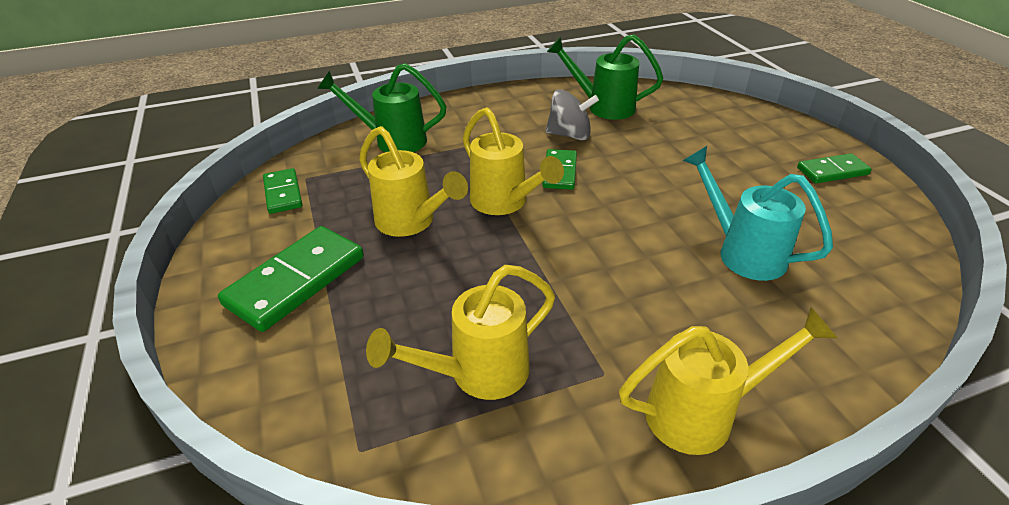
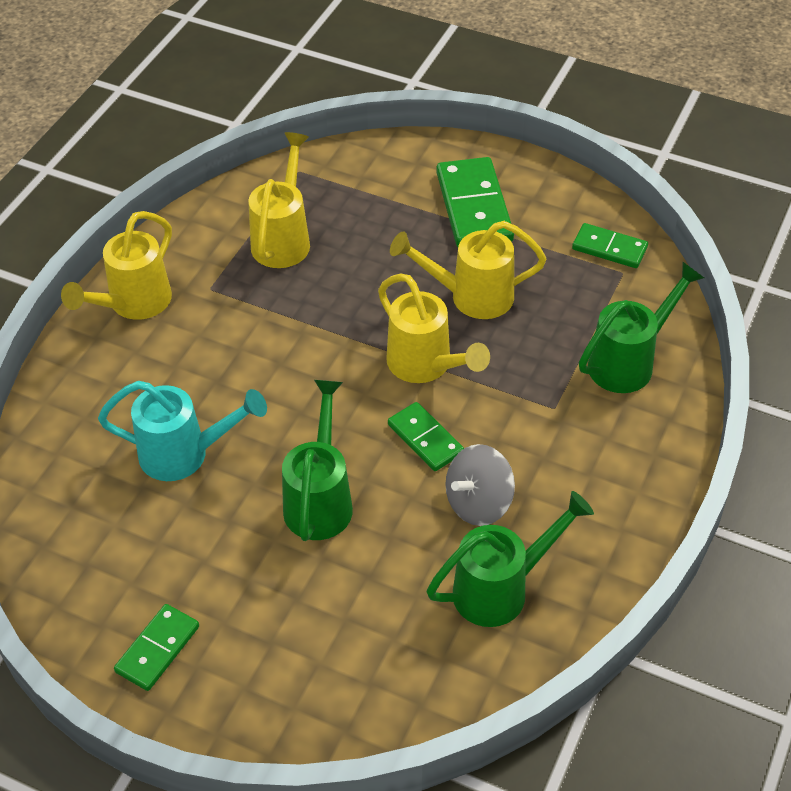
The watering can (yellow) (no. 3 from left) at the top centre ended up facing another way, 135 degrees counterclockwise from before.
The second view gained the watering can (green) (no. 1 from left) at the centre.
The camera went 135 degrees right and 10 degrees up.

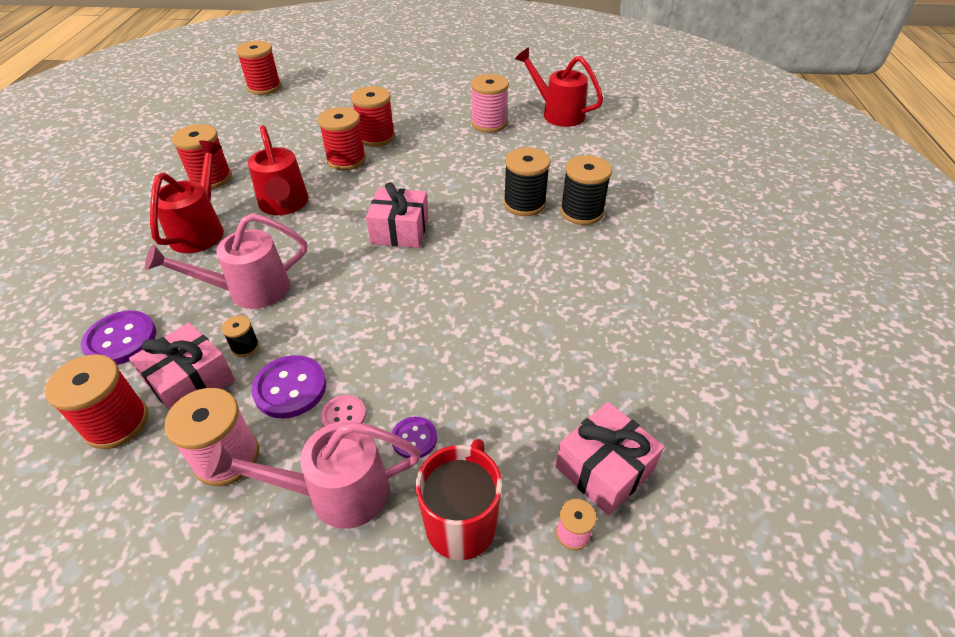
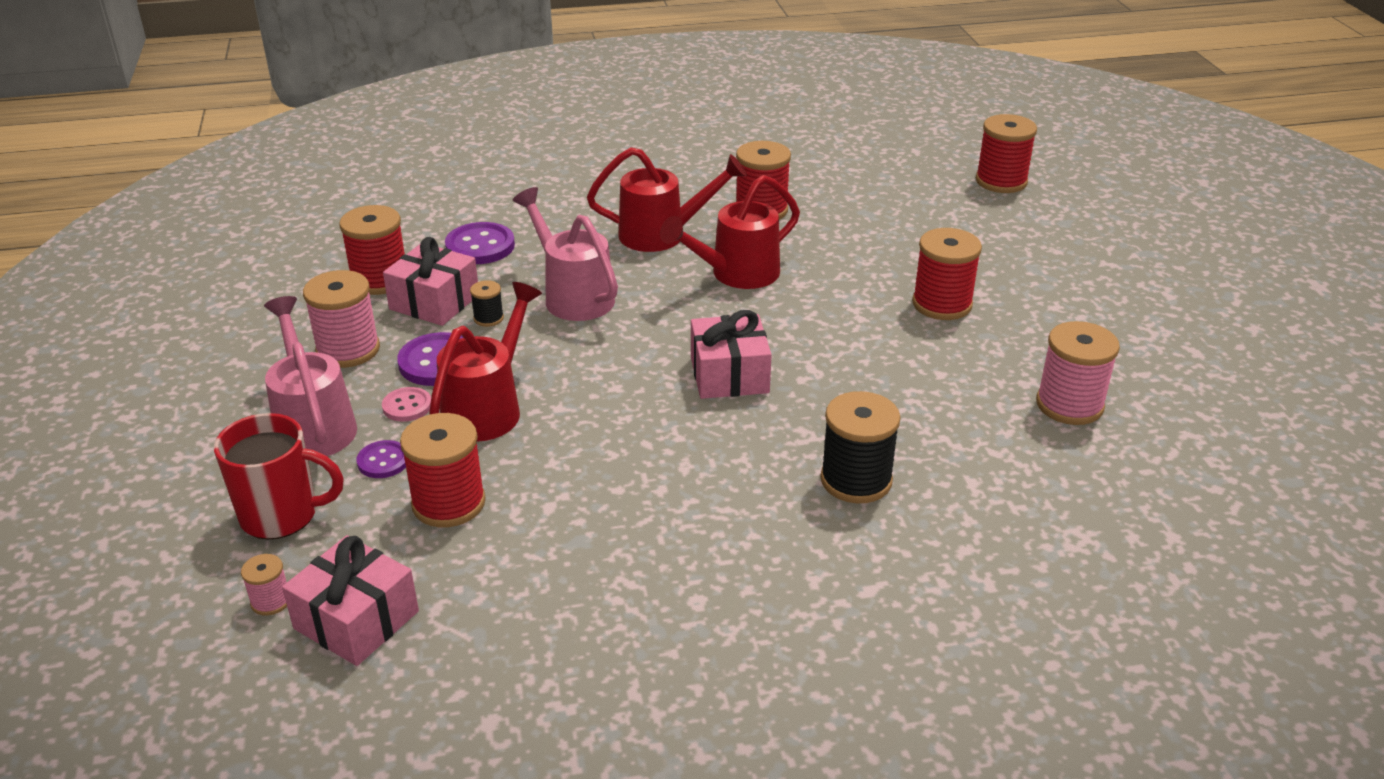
The watering can (red) (no. 3 from left in the first image) ended up elsewhere, having gone from the top centre to the centre.
The spool (red) (no. 4 from left in the first image) ended up elsewhere, having gone from the top centre to the middle left.
The second view lost the spool (black) (no. 3 from left) at the top centre.
The camera went 75 degrees right and 10 degrees down.

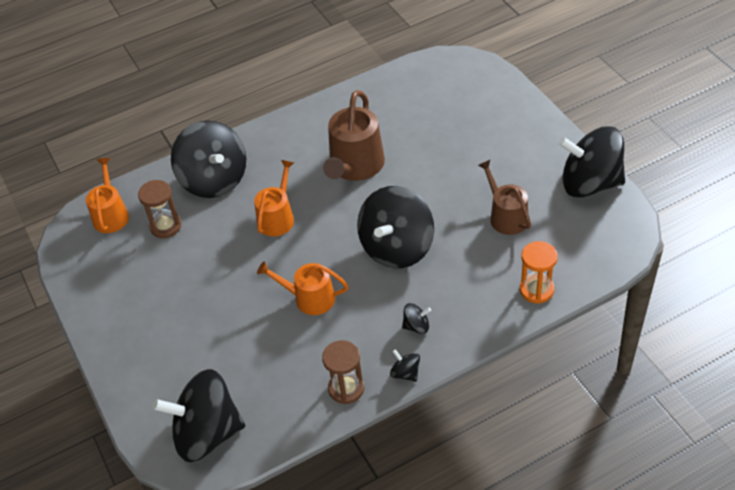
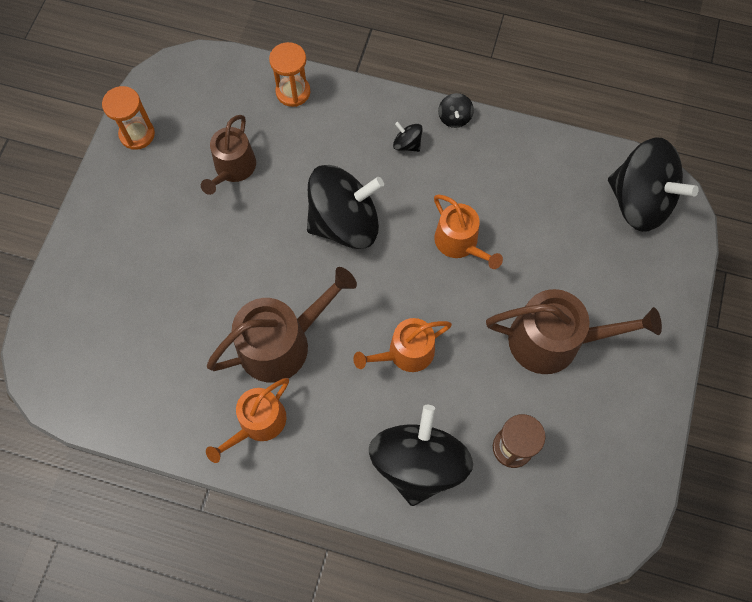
Where the spinning top (black) (no. 6 from left) stood at the top right, the hourglass (orange) (no. 1 from left) came to stand at the top left.
The watering can (orange) (no. 1 from left) ended up elsewhere, having gone from the middle left to the bottom left.
The second view lost the hourglass (brown) (no. 2 from left) at the bottom centre.
The second view gained the watering can (brown) (no. 3 from left) at the middle right.
The camera went 140 degrees left and 20 degrees up.

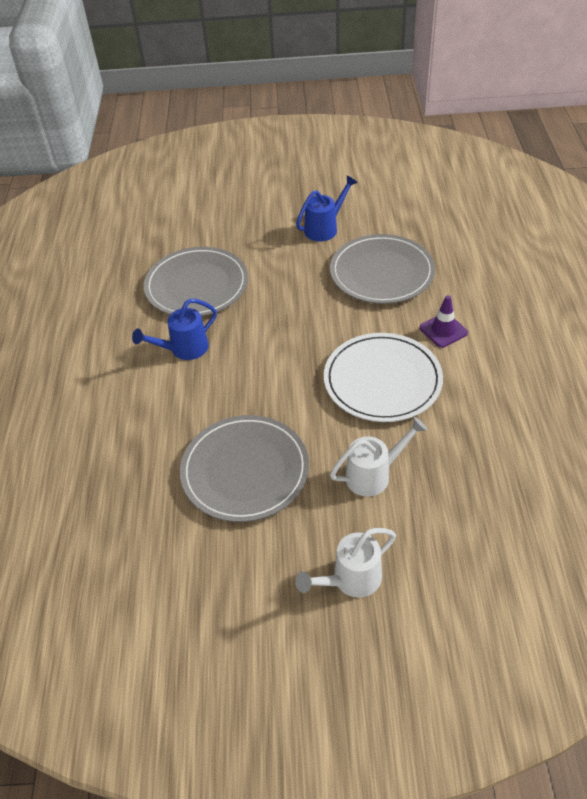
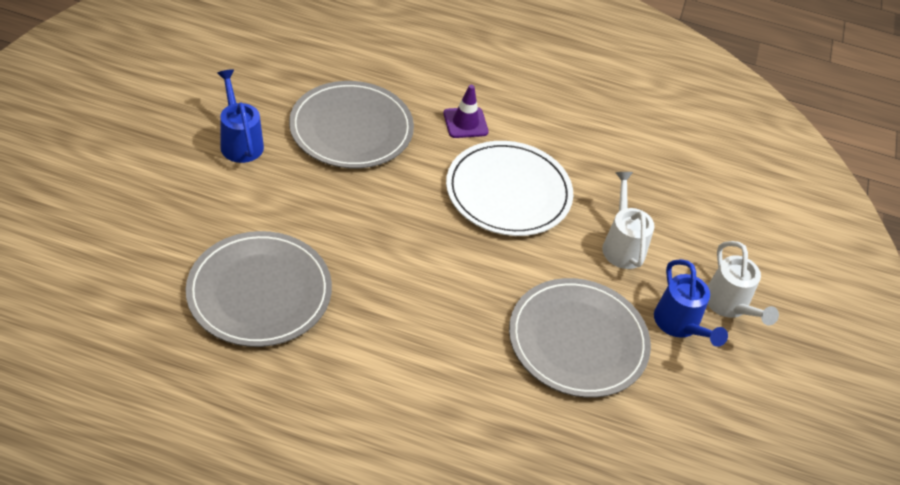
The watering can (blue) (no. 1 from left in the first image) ended up elsewhere, having gone from the middle left to the middle right.
The camera went 80 degrees left and 0 degrees up.

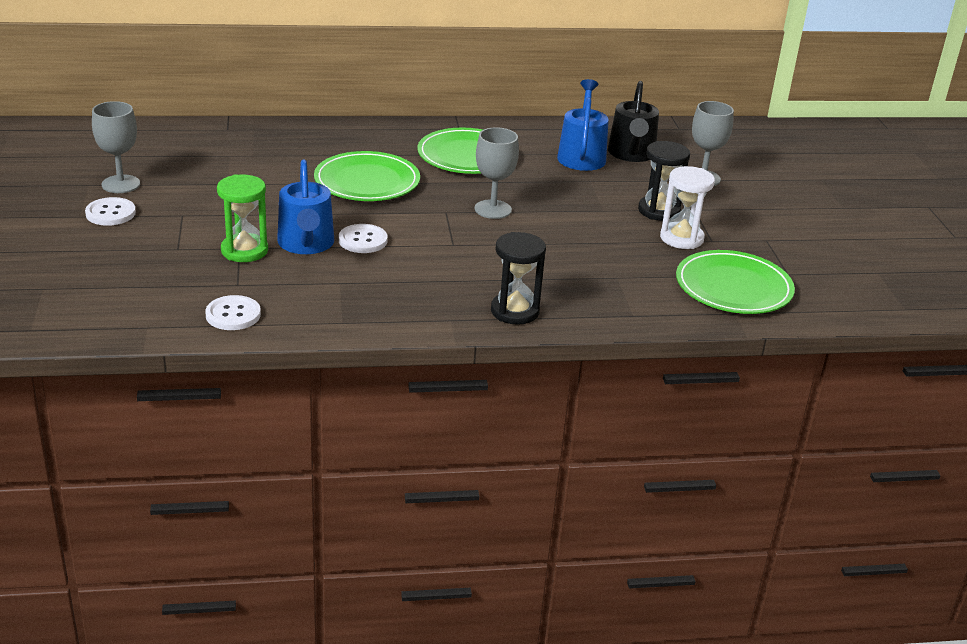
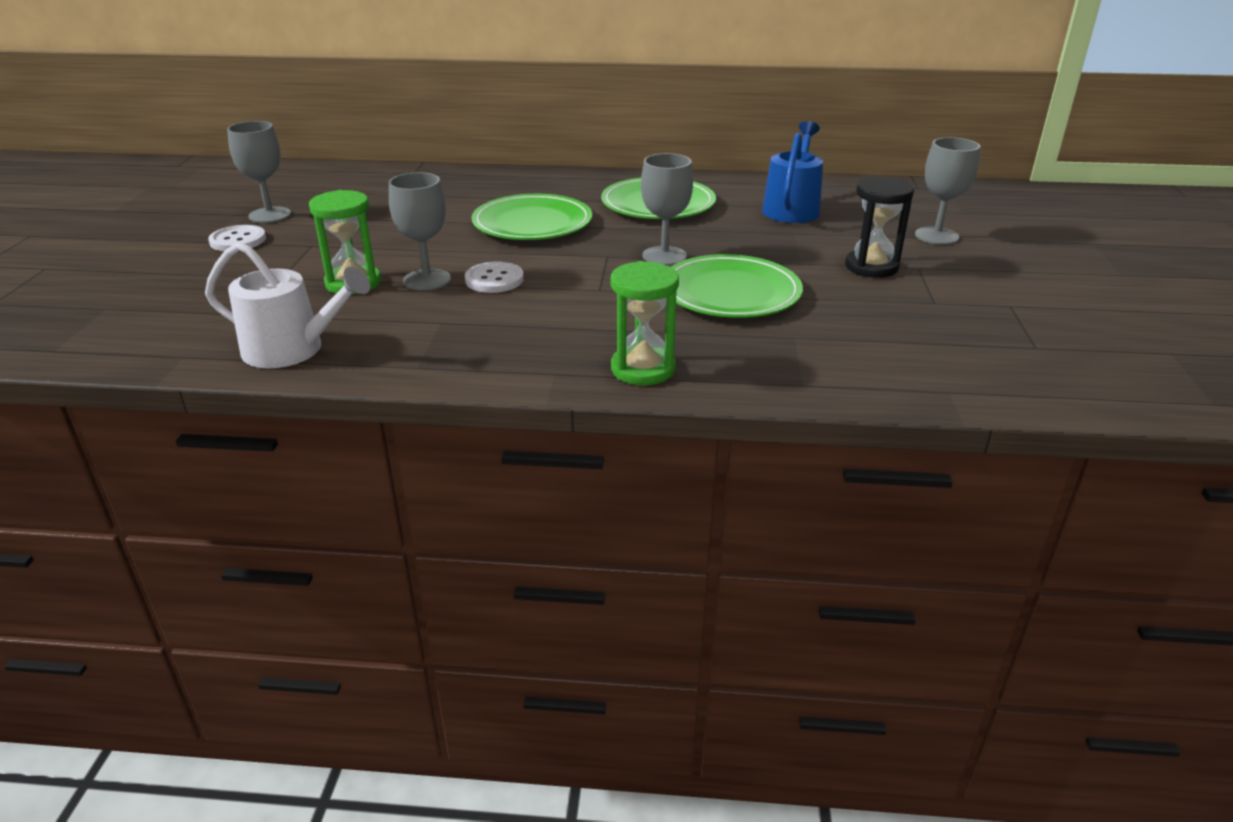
The second view lost the watering can (black) at the top centre.
Where the watering can (blue) (no. 1 from left) stood at the top left, the goblet (grey) (no. 2 from left) came to stand at the top centre.
The second view lost the hourglass (white) at the top right.
What was the hourglass (black) (no. 1 from left) at the centre turned into the hourglass (green) (no. 2 from left) at the centre.
The plate (green) (no. 3 from left) ended up elsewhere, having gone from the middle right to the centre.
Where the button (white) (no. 2 from left) stood at the middle left, the watering can (white) came to stand at the middle left.
The camera went 15 degrees right and 0 degrees up.

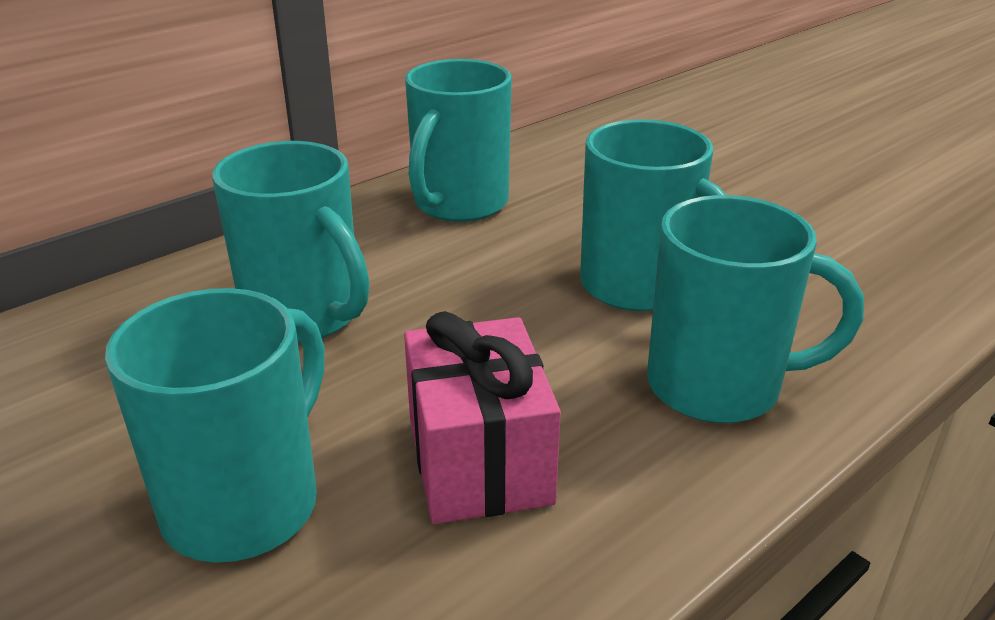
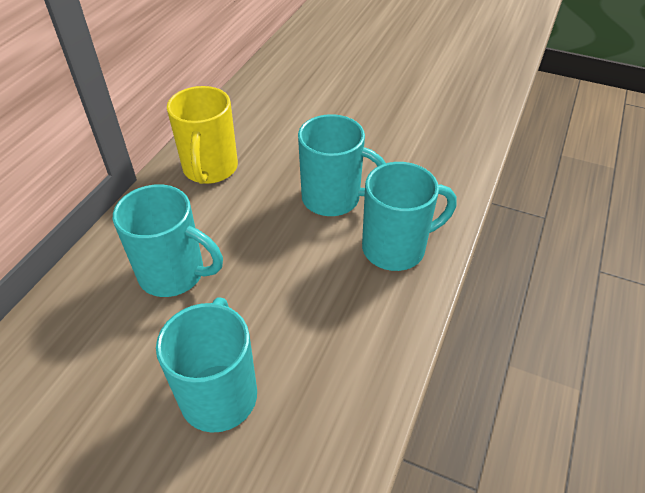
What was the mug (turquoise) (no. 3 from left) at the top centre turned into the mug (yellow) at the top left.
The second view lost the gift (pink) at the bottom centre.
The camera went 25 degrees left and 15 degrees up.

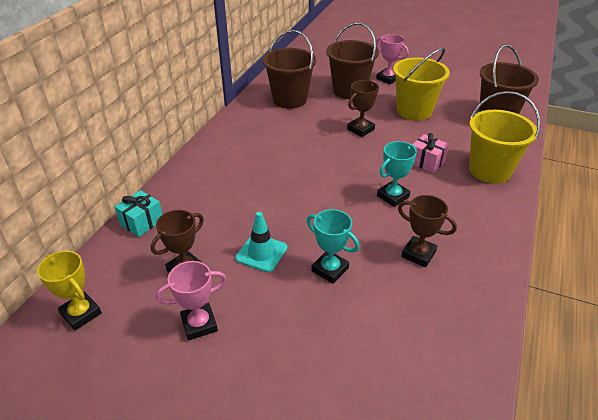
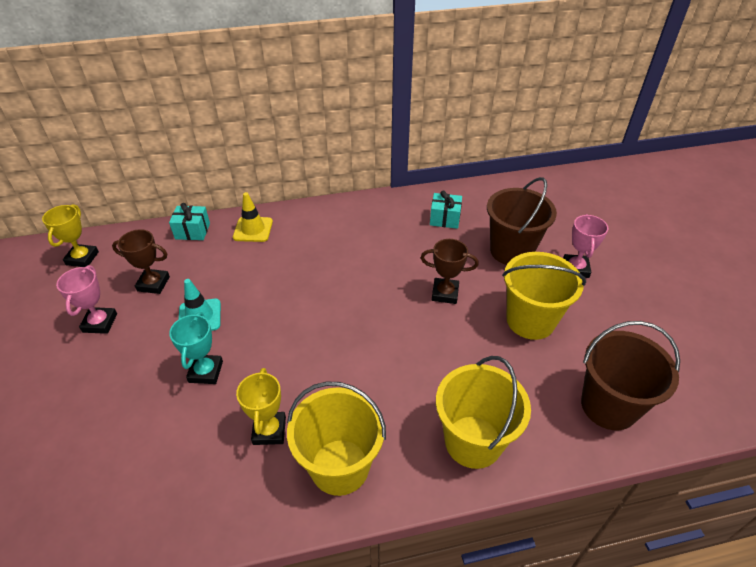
Where the bucket (brown) (no. 1 from left) stood at the top centre, the gift (turquoise) (no. 2 from left) came to stand at the centre.
The second view lost the gift (pink) at the middle right.
The second view lost the trophy (turquoise) (no. 2 from left) at the centre.
What was the trophy (brown) (no. 3 from left) at the middle right turned into the trophy (yellow) (no. 2 from left) at the bottom centre.
The trophy (pink) (no. 1 from left) at the bottom left ended up facing another way, 60 degrees clockwise from before.
The second view gained the traffic cone (yellow) at the centre.
The second view gained the bucket (yellow) (no. 1 from left) at the bottom centre.
The camera went 55 degrees right and 5 degrees up.

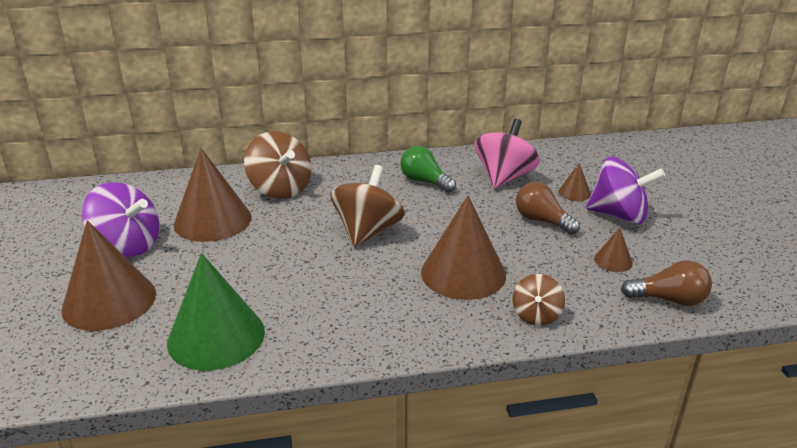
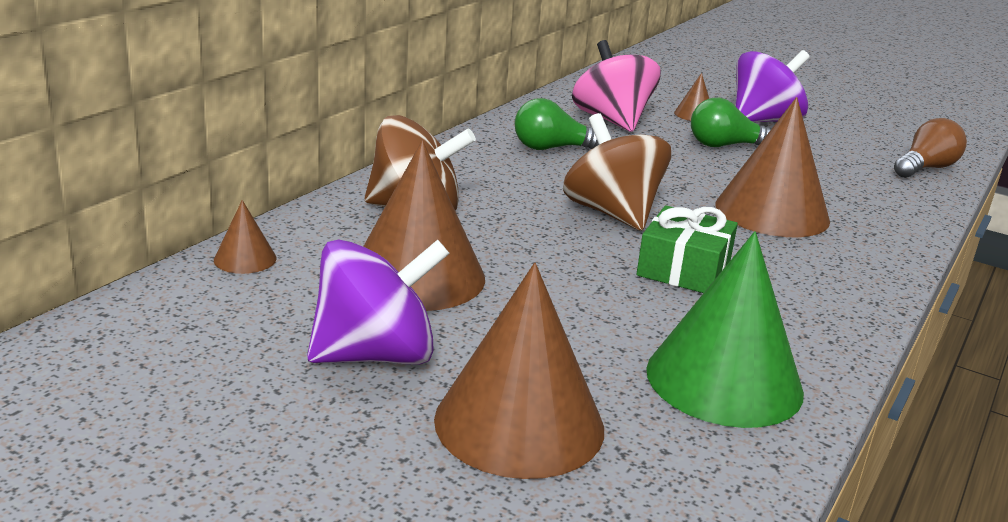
What was the light bulb (brown) (no. 1 from left) at the middle right turned into the light bulb (green) (no. 2 from left) at the top right.
The cone (brown) (no. 5 from left in the first image) ended up elsewhere, having gone from the middle right to the middle left.
The second view lost the spinning top (brown) (no. 3 from left) at the bottom right.
The second view gained the gift (green) at the middle right.
The camera went 50 degrees left and 5 degrees down.

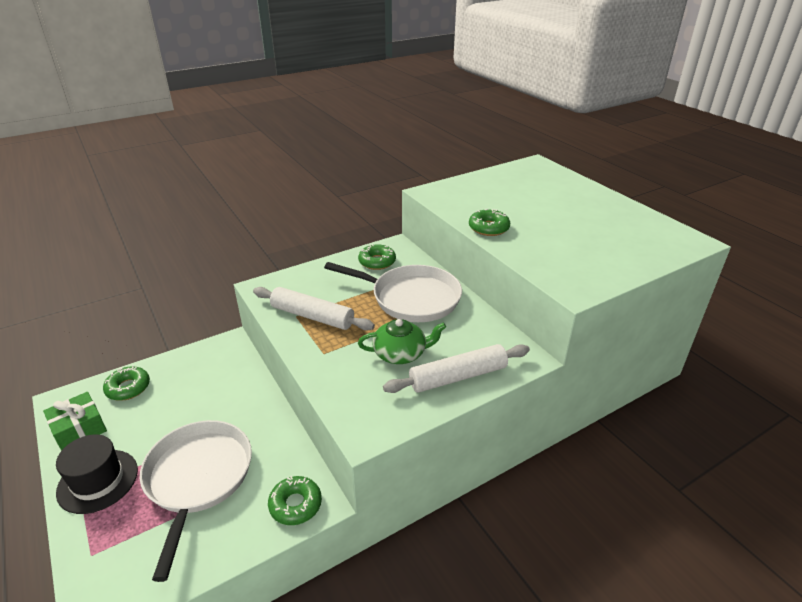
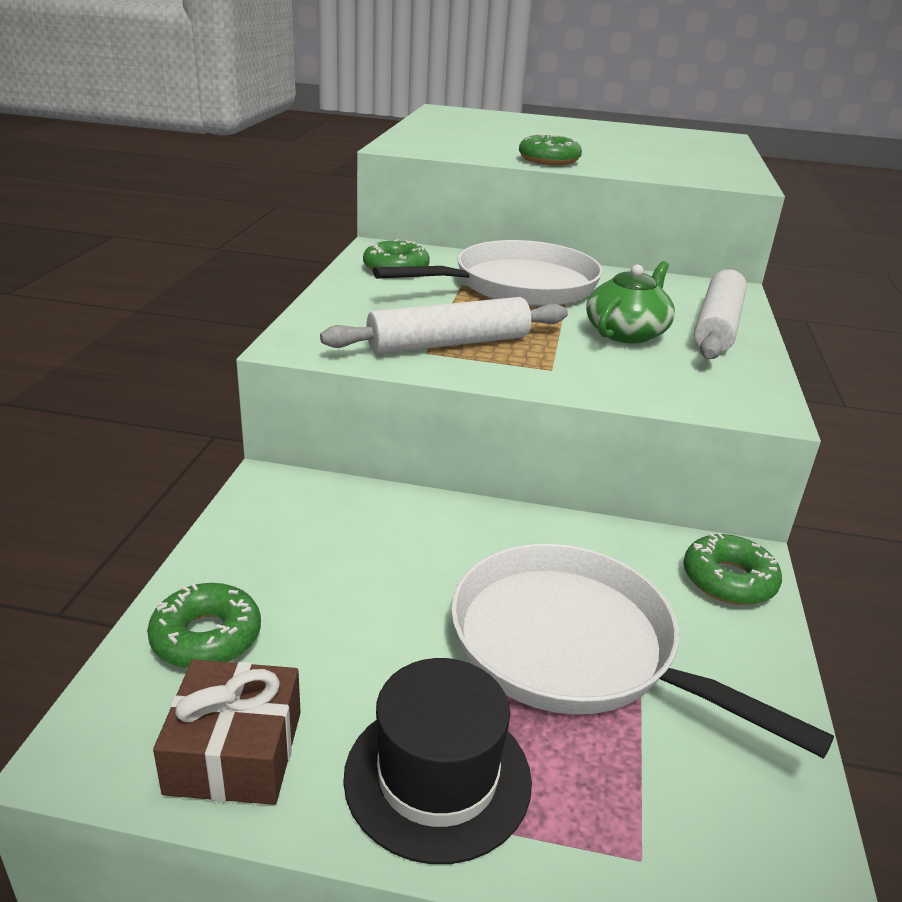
What was the gift (green) at the bottom left turned into the gift (brown) at the bottom left.
The camera went 50 degrees left and 5 degrees down.

